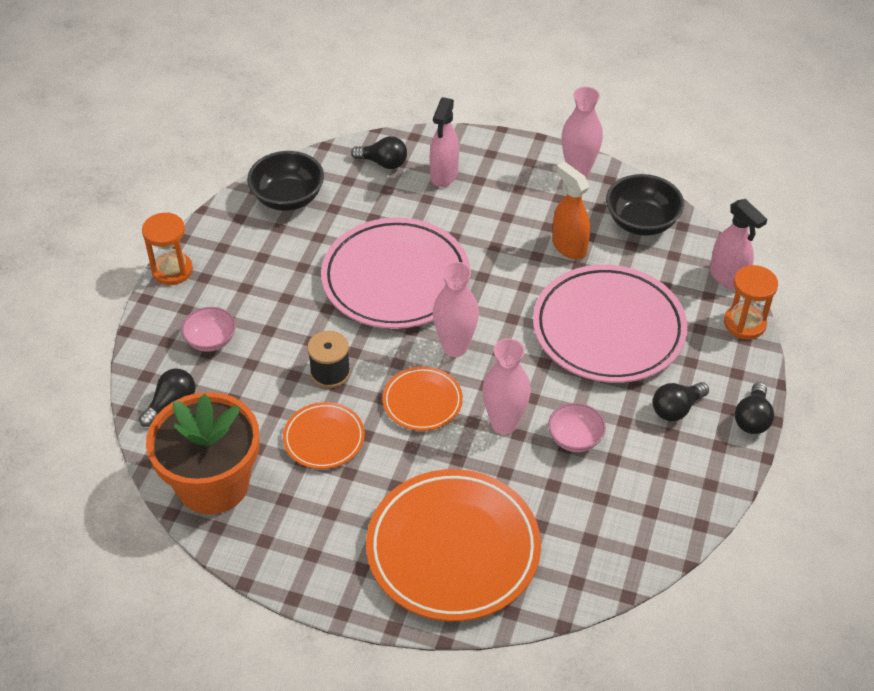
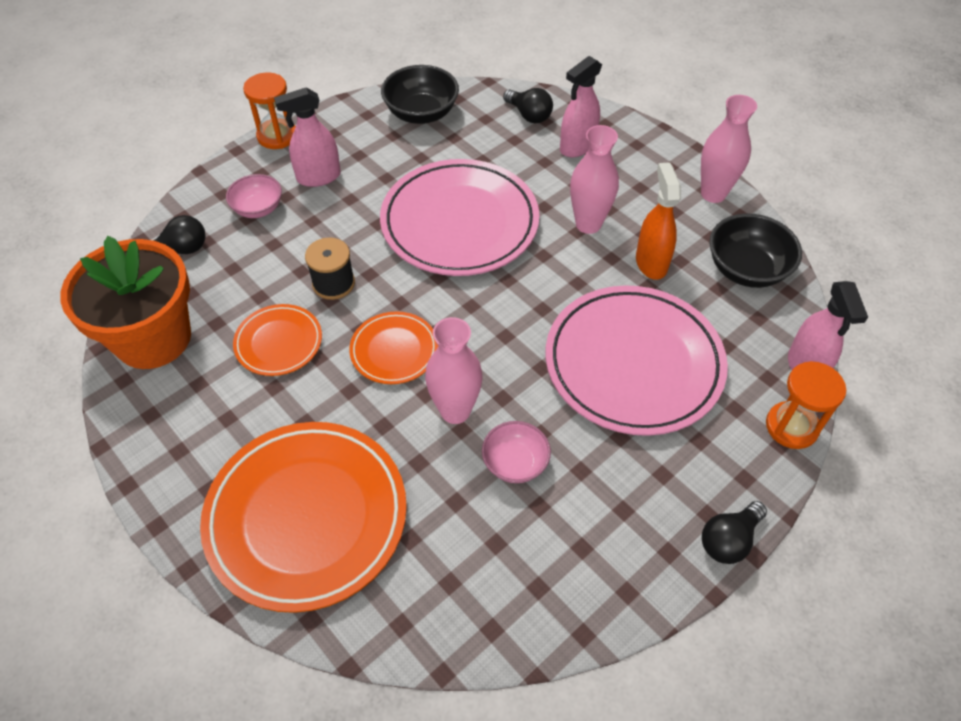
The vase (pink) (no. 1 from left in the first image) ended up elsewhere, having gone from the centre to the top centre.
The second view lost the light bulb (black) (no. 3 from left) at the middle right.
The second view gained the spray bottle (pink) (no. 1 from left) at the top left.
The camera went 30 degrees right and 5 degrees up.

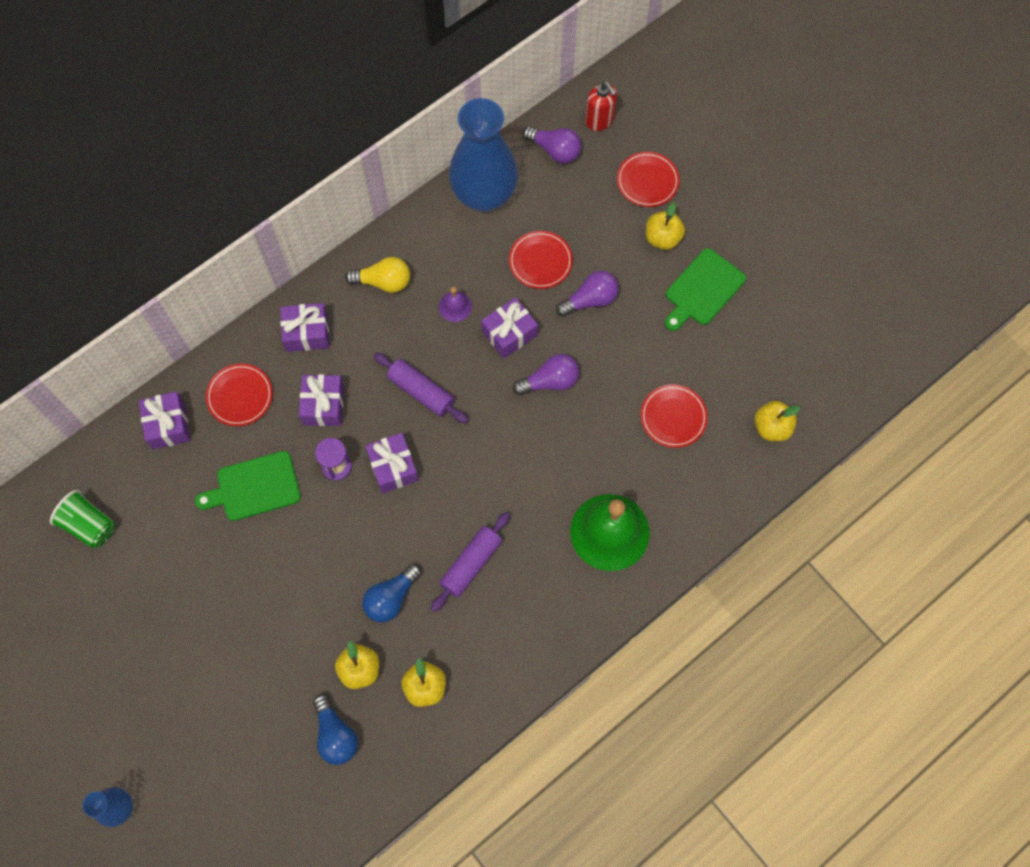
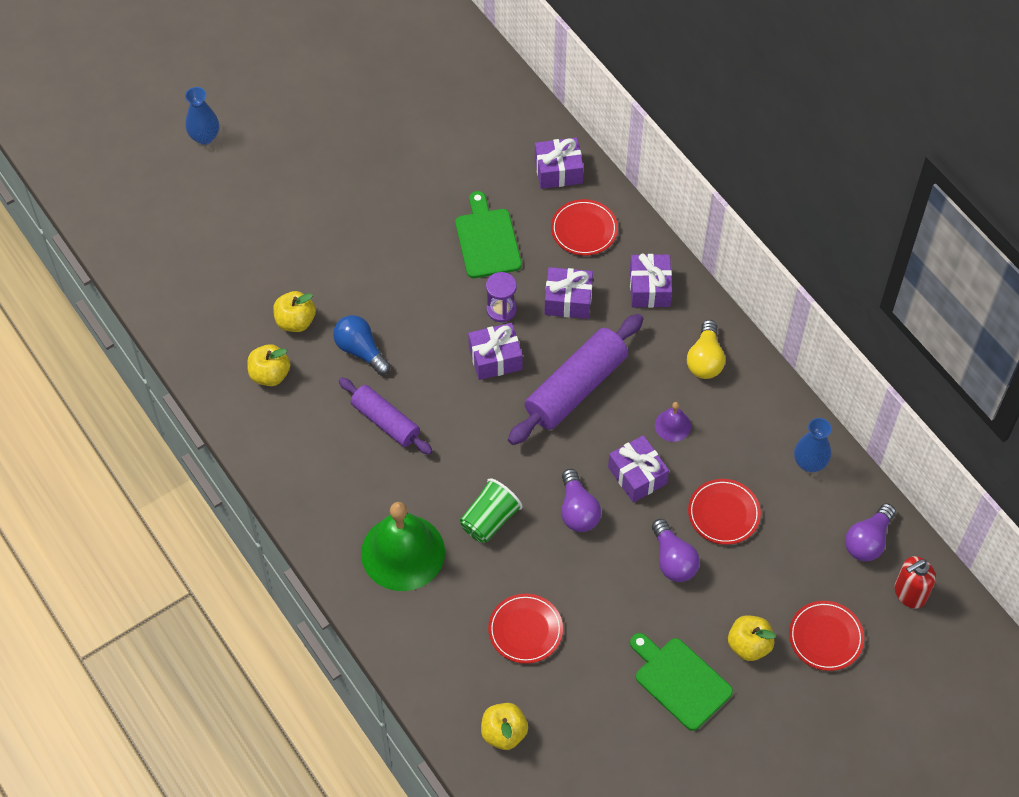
The size of the vase (blue) (no. 2 from left) at the top centre changed by a factor of 0.48.
The size of the rolling pin (purple) (no. 1 from left in the first image) at the centre changed by a factor of 1.58.
The cup (green) ended up elsewhere, having gone from the middle left to the centre.
The second view lost the light bulb (blue) (no. 1 from left) at the bottom left.
The camera went 95 degrees right and 10 degrees down.

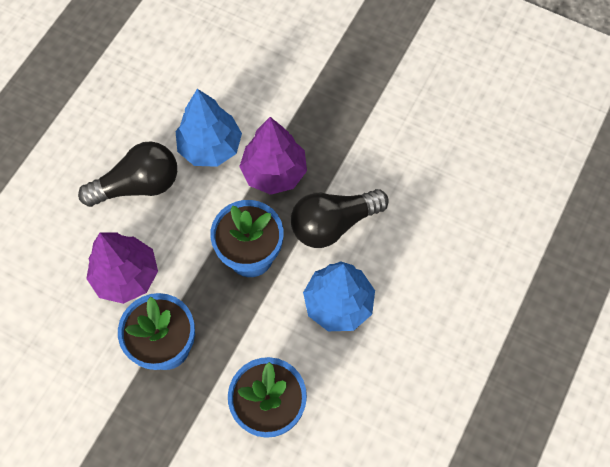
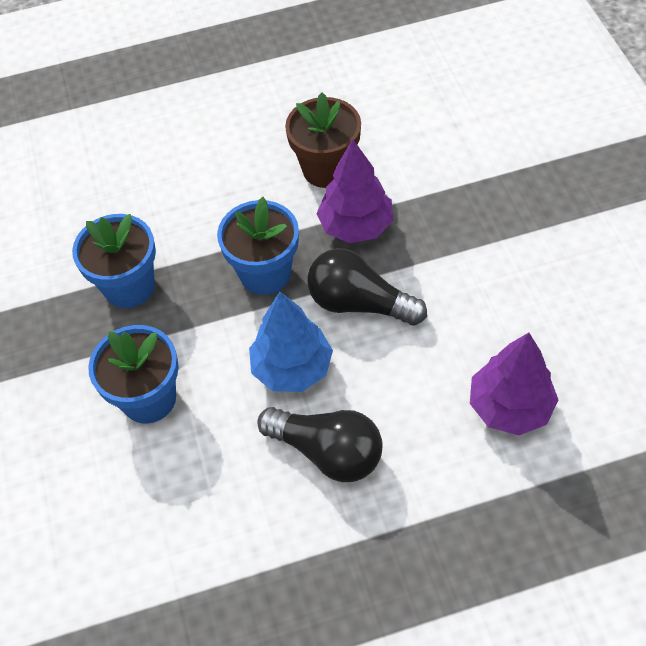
Where the tree (blue) (no. 1 from left) stood at the top centre, the flower pot (brown) came to stand at the top centre.
The light bulb (black) (no. 1 from left) ended up elsewhere, having gone from the middle left to the bottom centre.
The tree (purple) (no. 1 from left in the first image) ended up elsewhere, having gone from the middle left to the middle right.
The camera went 50 degrees right and 10 degrees down.

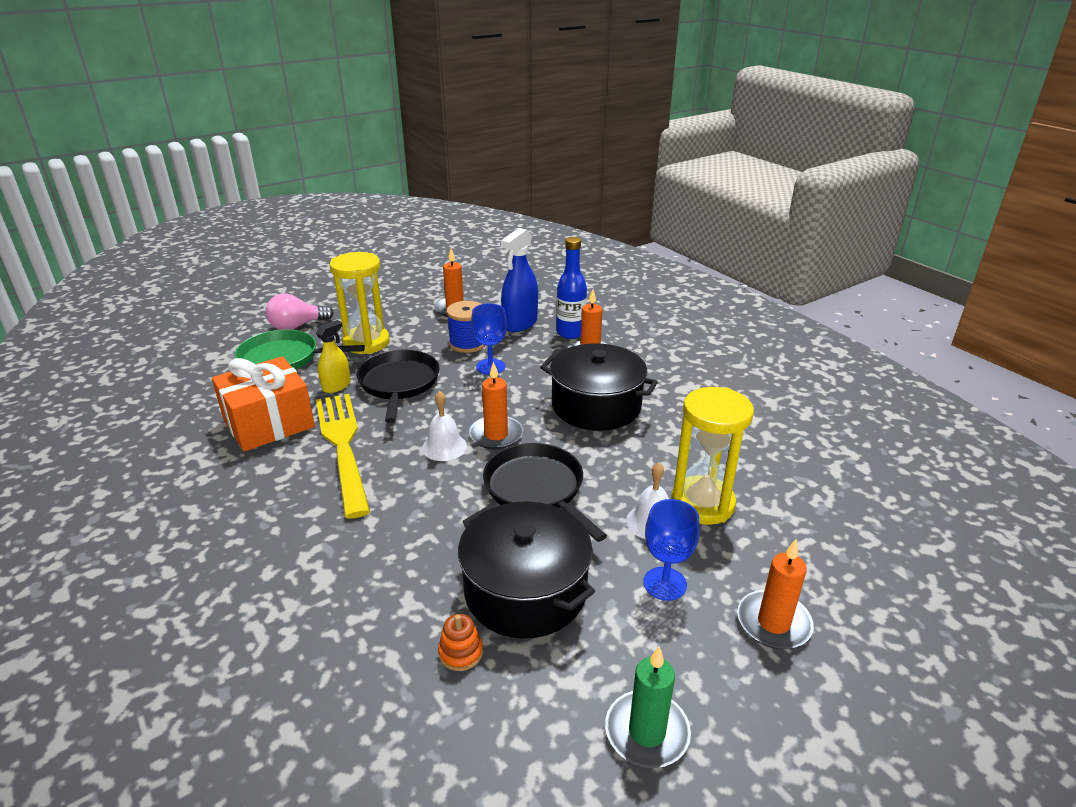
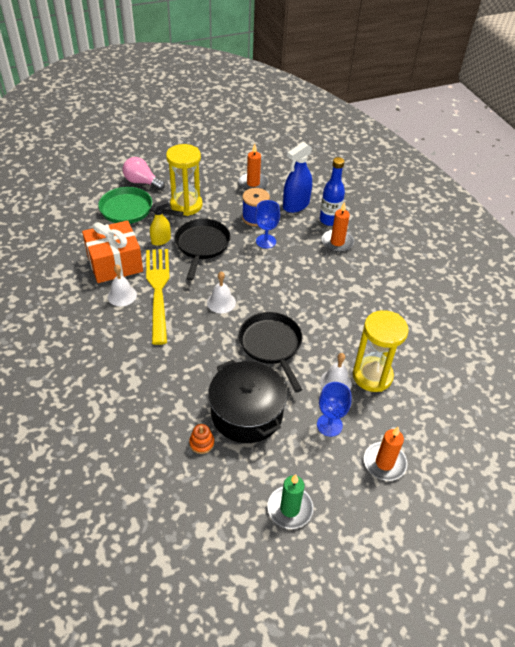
The light bulb (pink) at the middle left ended up facing another way, 45 degrees clockwise from before.
The second view lost the pot (black) (no. 2 from left) at the centre.
The second view lost the candle (orange) (no. 2 from left) at the centre.
The second view gained the bell (white) (no. 1 from left) at the middle left.
The camera went 10 degrees right and 15 degrees up.

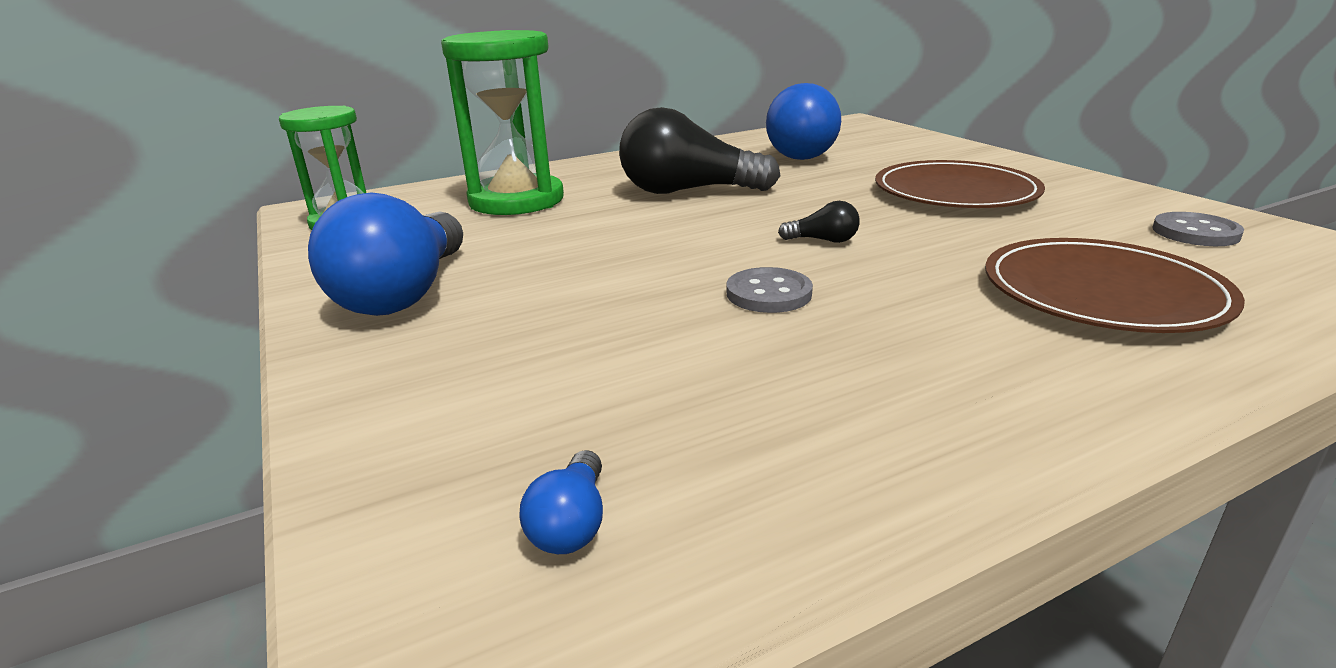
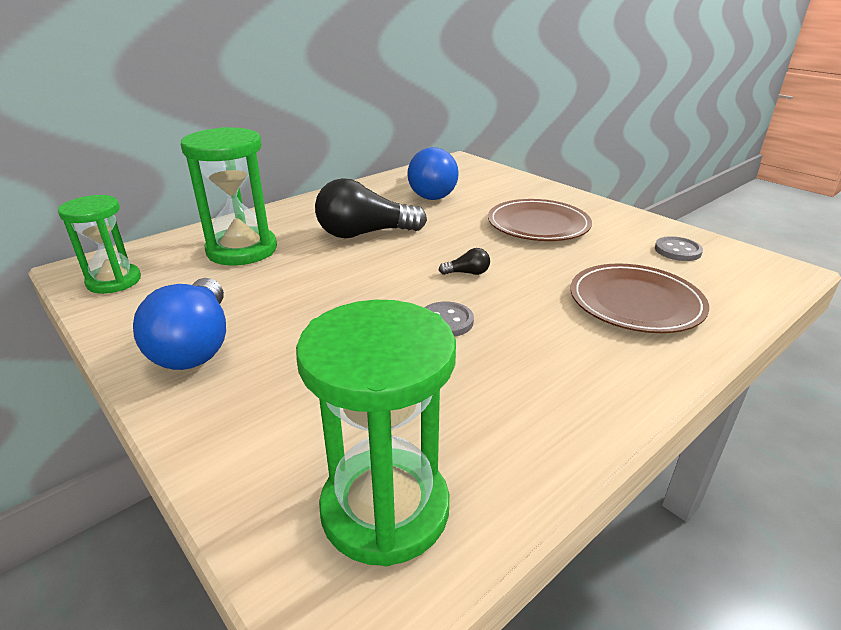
Where the light bulb (blue) (no. 2 from left) stood at the bottom centre, the hourglass (green) (no. 3 from left) came to stand at the bottom centre.
The camera went 15 degrees left and 5 degrees up.

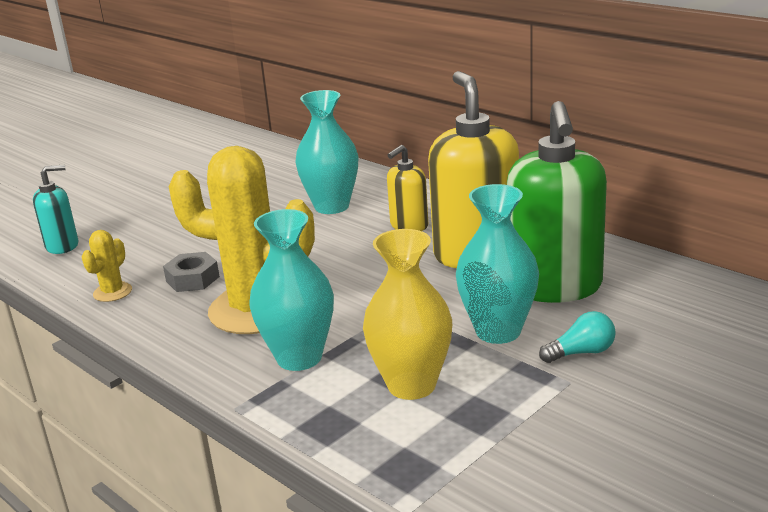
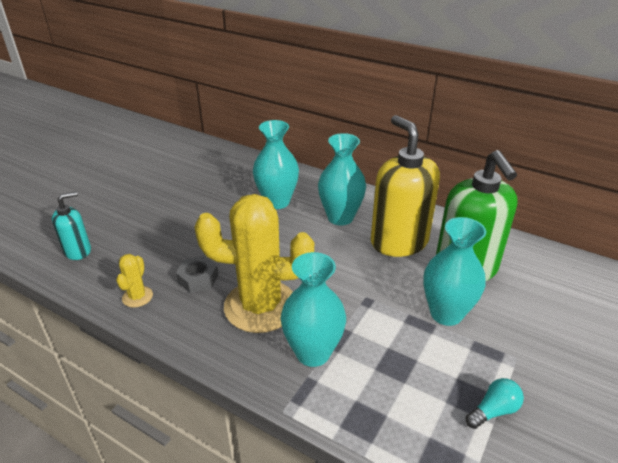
Where the soap dispenser (yellow) (no. 1 from left) stood at the centre, the vase (turquoise) (no. 3 from left) came to stand at the centre.
The second view lost the vase (yellow) at the centre.
The light bulb (turquoise) ended up elsewhere, having gone from the middle right to the bottom right.
The camera went 15 degrees left and 10 degrees up.

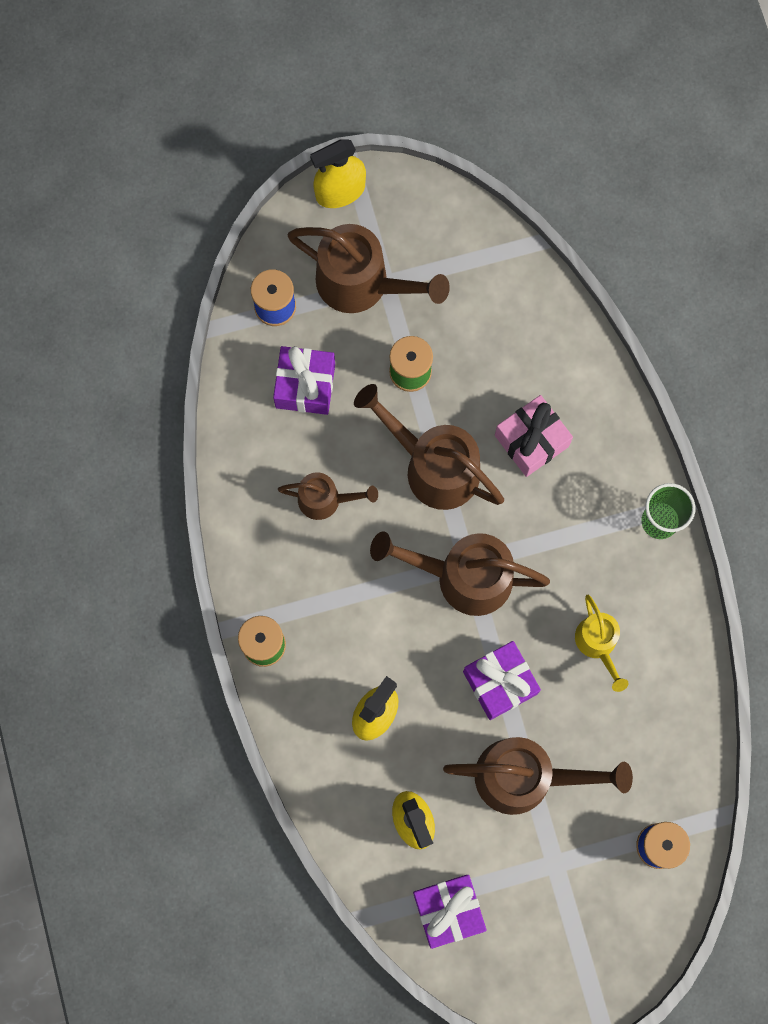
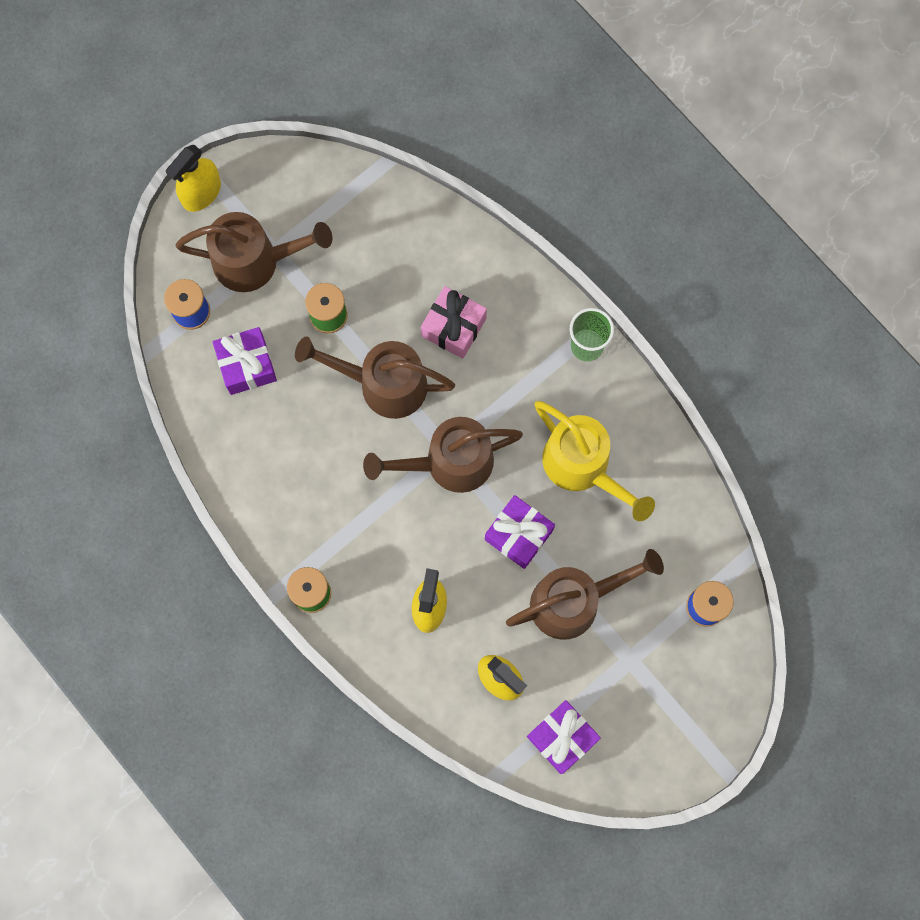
The second view lost the watering can (brown) (no. 1 from left) at the centre.
The size of the watering can (yellow) at the middle right changed by a factor of 1.76.
The camera went 25 degrees left and 0 degrees up.

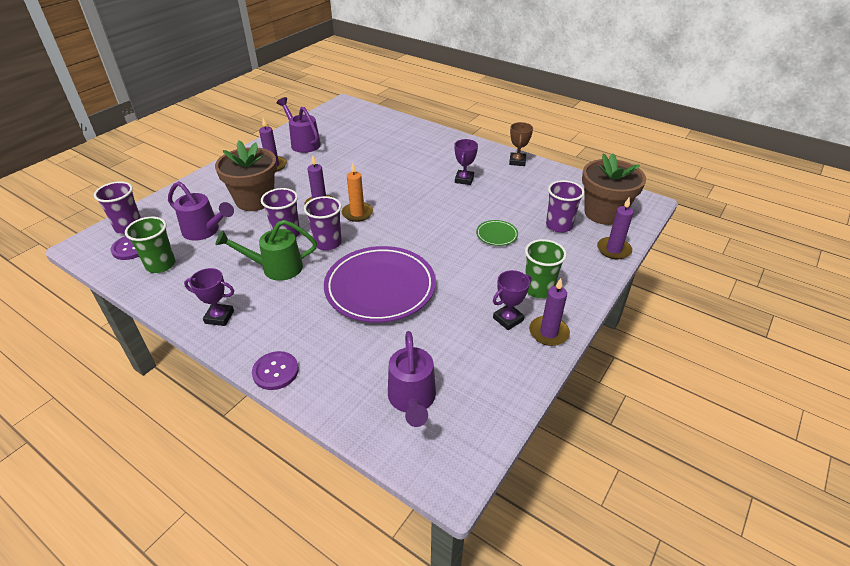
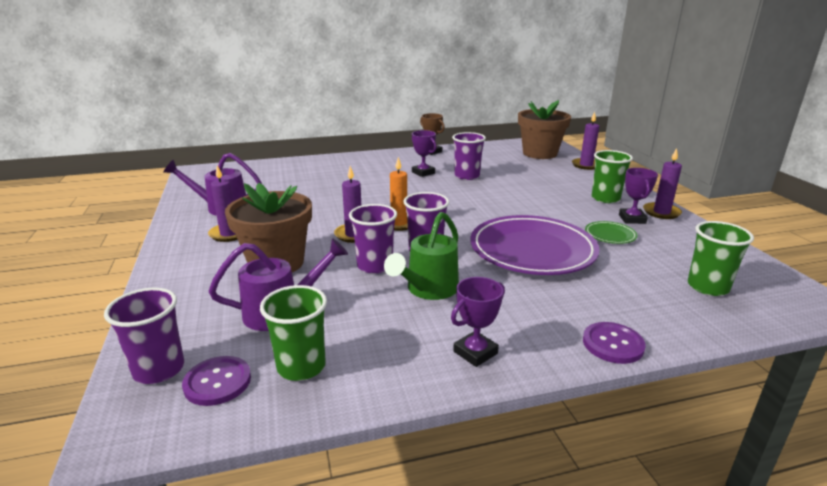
The cup (purple) (no. 4 from left) ended up elsewhere, having gone from the centre to the top centre.
The plate (green) ended up elsewhere, having gone from the centre to the middle right.
Where the watering can (purple) (no. 3 from left) stood at the bottom centre, the cup (green) (no. 3 from left) came to stand at the middle right.
The camera went 50 degrees left and 15 degrees down.

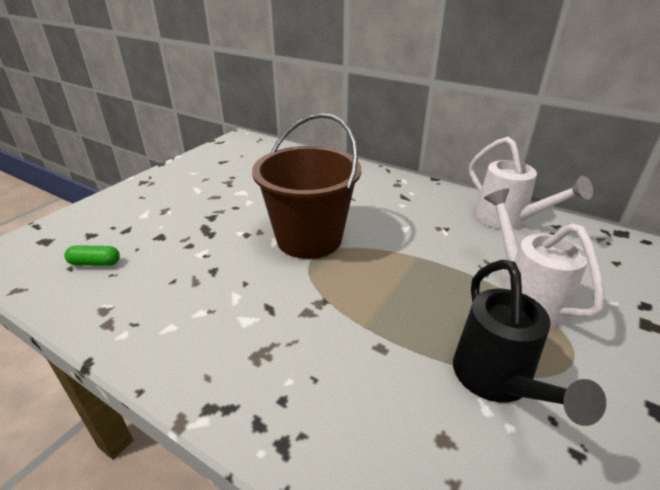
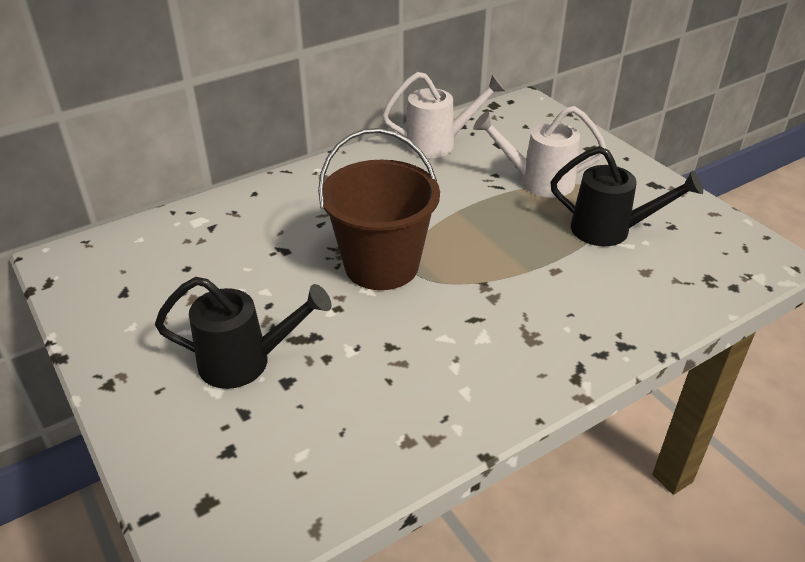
The second view lost the capsule (green) at the middle left.
The second view gained the watering can (black) (no. 1 from left) at the middle left.
The camera went 65 degrees left and 5 degrees up.

